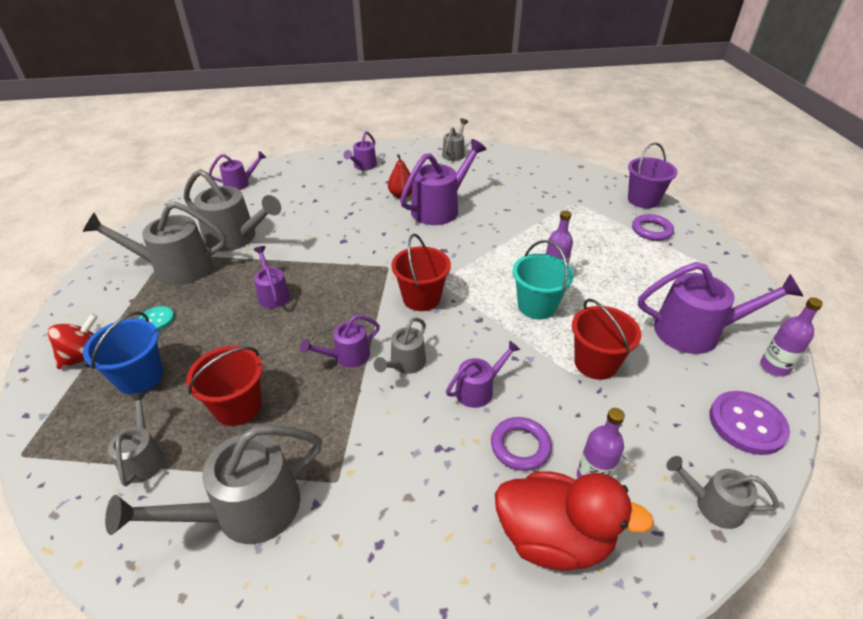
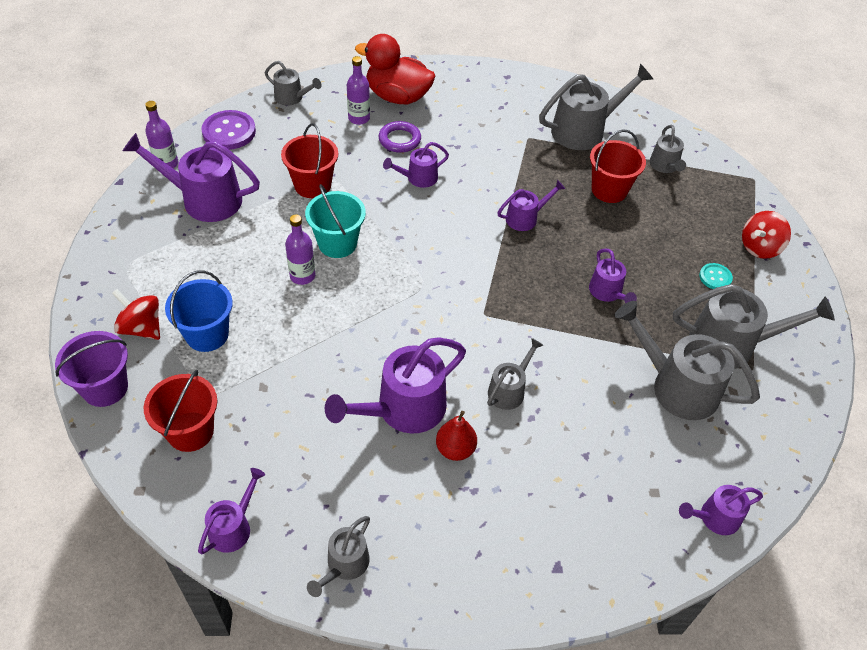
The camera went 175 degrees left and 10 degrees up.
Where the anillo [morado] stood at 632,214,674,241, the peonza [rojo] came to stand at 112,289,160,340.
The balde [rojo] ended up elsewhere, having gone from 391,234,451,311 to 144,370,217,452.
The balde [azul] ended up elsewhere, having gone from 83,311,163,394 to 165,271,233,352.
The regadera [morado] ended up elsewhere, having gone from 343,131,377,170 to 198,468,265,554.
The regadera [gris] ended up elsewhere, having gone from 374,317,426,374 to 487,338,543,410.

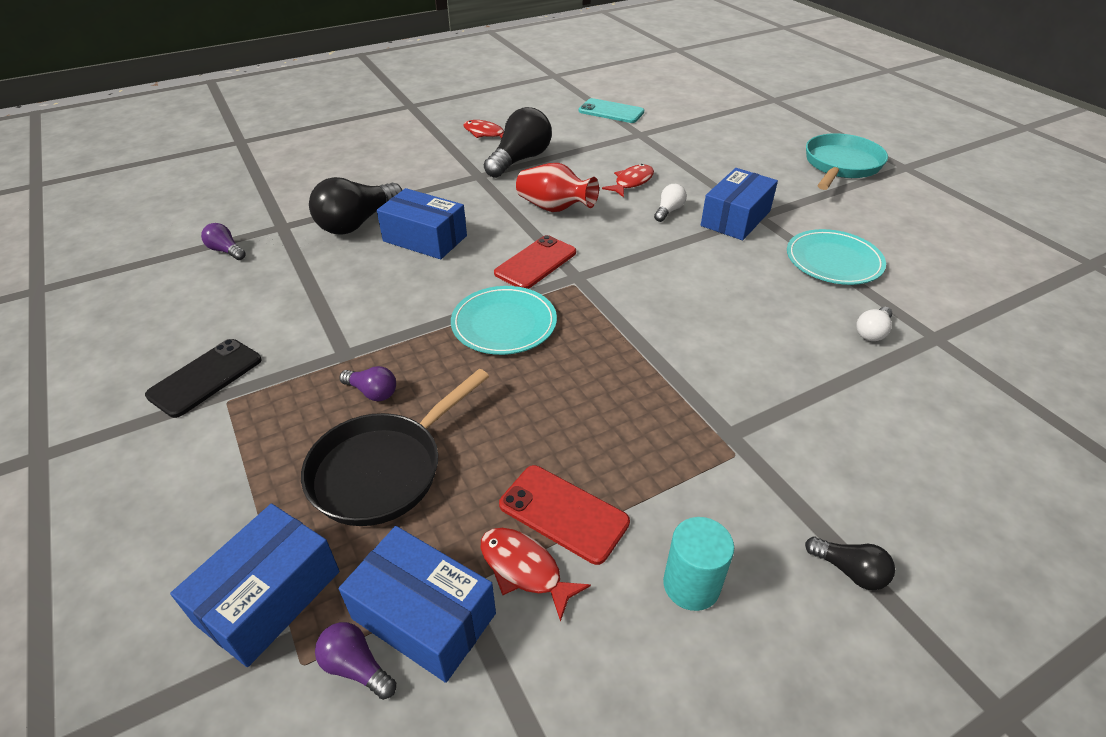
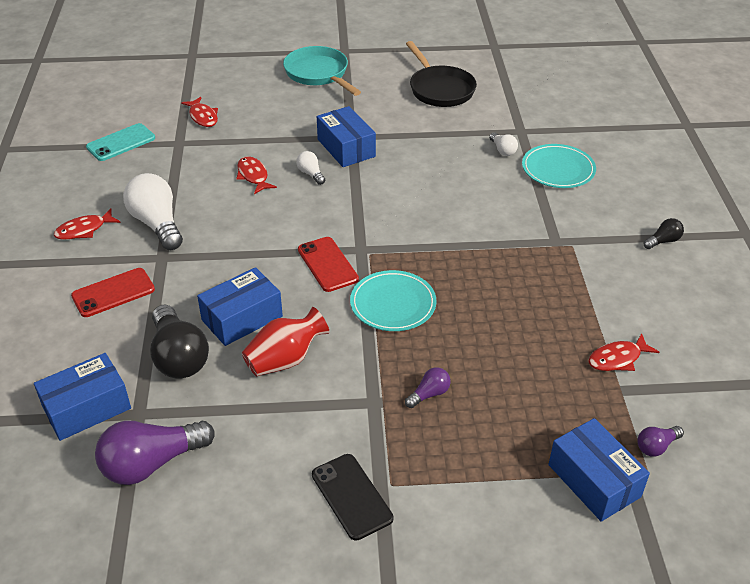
The camera went 65 degrees left and 0 degrees up.
The caja [azul] ended up elsewhere, having gone from 339,526,496,683 to 34,353,131,441.
The móvil [rojo] ended up elsewhere, having gone from 499,465,630,565 to 71,268,155,317.
The size of the bombilla [morado] at 201,223,246,260 changed by a factor of 2.07.
What was the bombilla [negro] at 484,107,552,178 turned into the bombilla [blanco] at 123,173,183,250.
The second view gained the pez [rojo] at 181,97,218,127.
The florero [rojo] ended up elsewhere, having gone from 516,163,599,212 to 242,307,329,376.
The sartén [negro] ended up elsewhere, having gone from 301,369,489,526 to 406,41,477,107.
The plato [turquesa] ended up elsewhere, having gone from 787,229,886,285 to 522,144,596,188.
The second view lost the cilindro [turquesa] at 663,517,734,611.

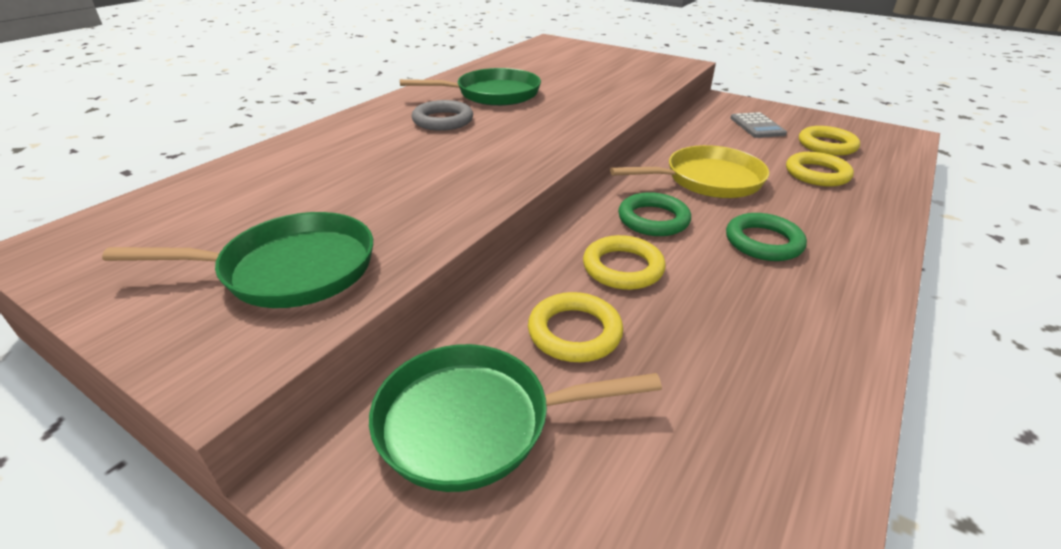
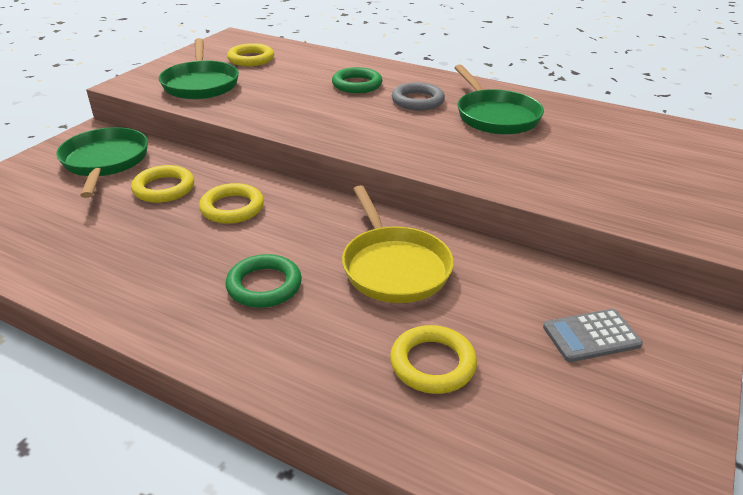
The camera went 85 degrees right and 0 degrees up.
The anillo [amarillo] ended up elsewhere, having gone from 799,126,860,156 to 227,43,274,66.
The anillo [verde] ended up elsewhere, having gone from 618,192,691,236 to 332,67,382,93.

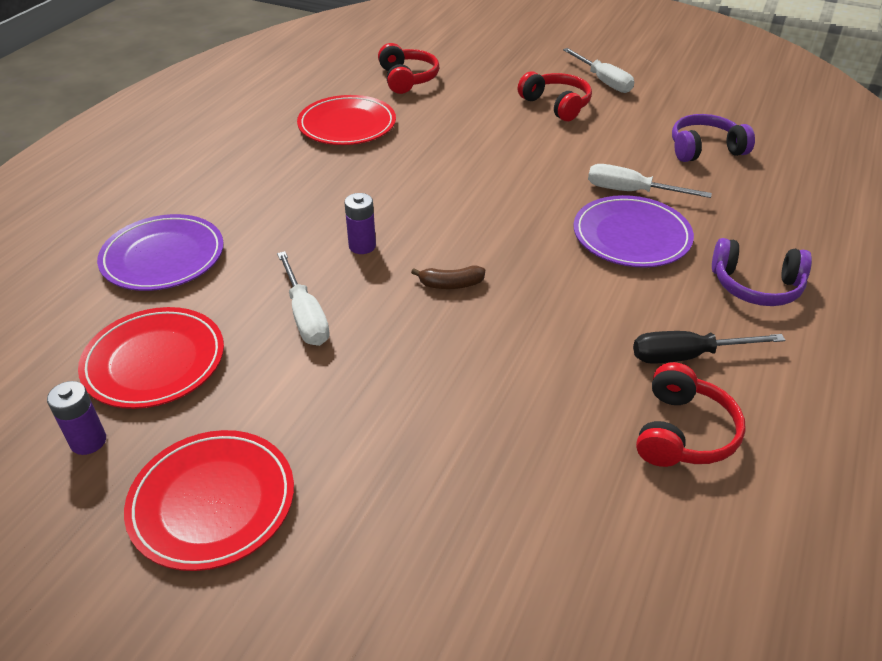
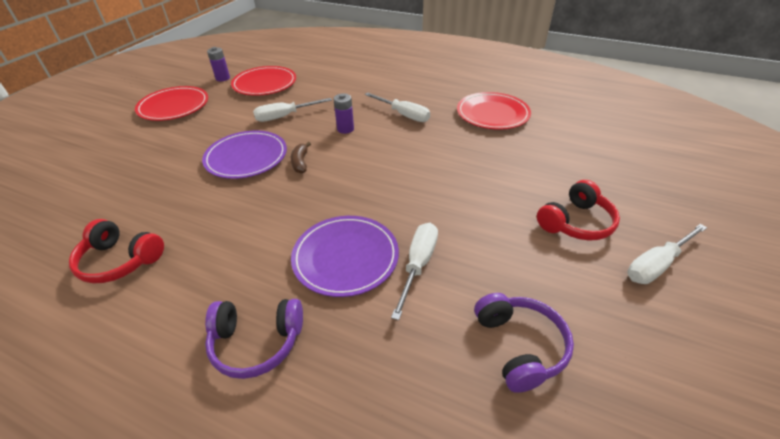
The camera went 90 degrees right and 0 degrees up.
The plato [morado] ended up elsewhere, having gone from 97,214,224,291 to 202,131,287,179.
The auriculares [morado] at 712,238,812,306 ended up facing another way, 105 degrees counterclockwise from before.
The second view gained the destornillador [blanco] at 365,92,430,122.
The second view lost the auriculares [rojo] at 378,43,439,94.
The second view lost the destornillador [negro] at 633,331,785,364.

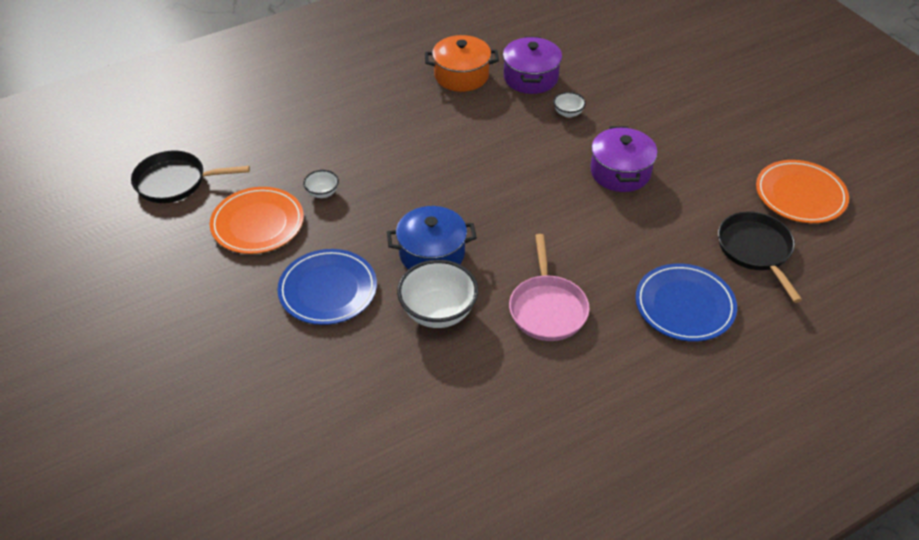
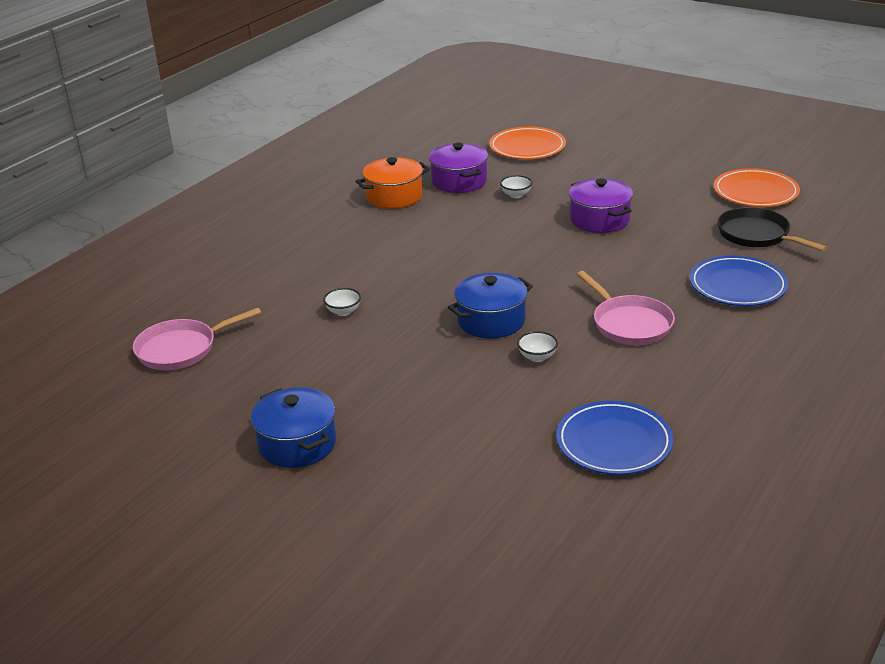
The camera went 25 degrees left and 15 degrees down.
What was the sartén [negro] at 131,150,250,203 turned into the sartén [rosa] at 133,308,261,370.
The second view gained the olla [azul] at 251,387,336,468.
The plato [naranja] ended up elsewhere, having gone from 210,187,304,254 to 489,127,566,159.
The size of the cuenco [blanco] at 397,260,478,328 changed by a factor of 0.49.
The plato [azul] ended up elsewhere, having gone from 277,249,377,325 to 556,401,673,475.

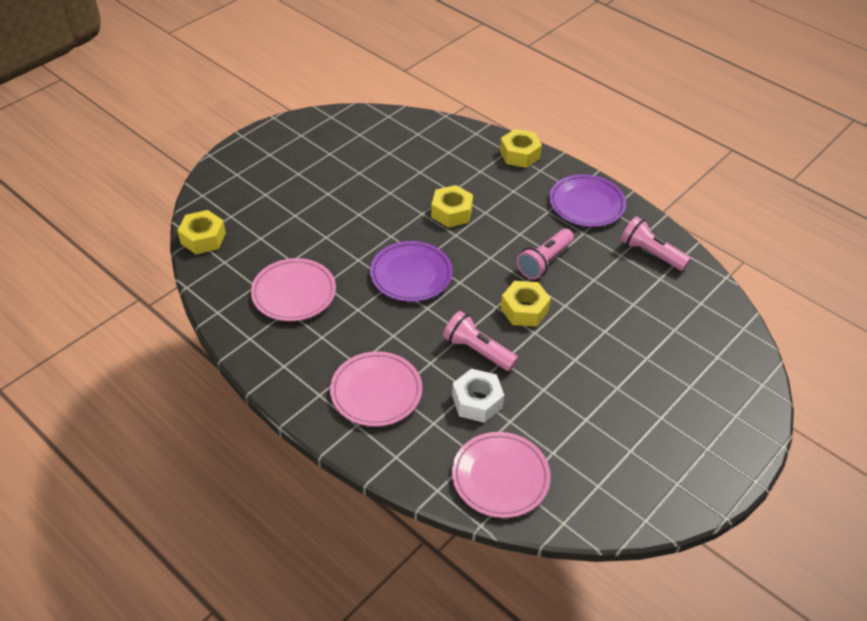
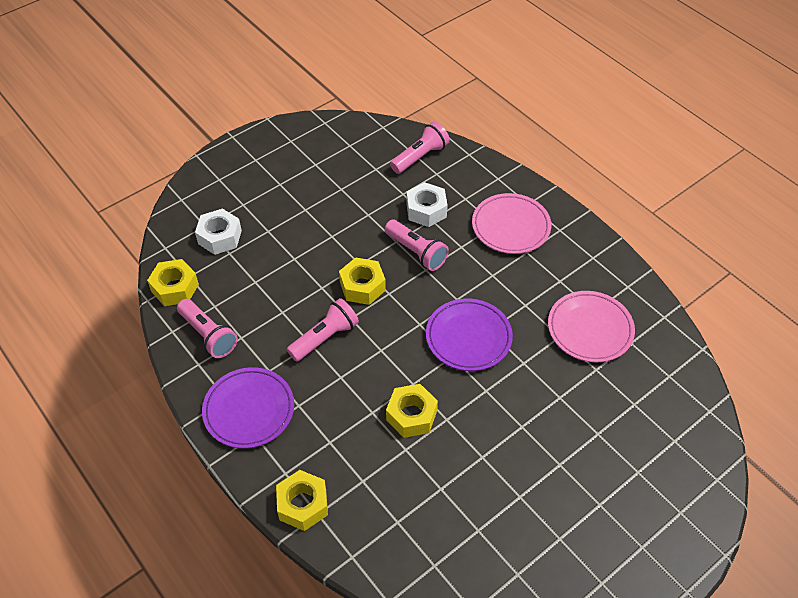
The camera went 170 degrees left and 5 degrees up.
The tuerca [amarillo] ended up elsewhere, having gone from 177,210,226,254 to 147,259,199,306.
The second view gained the tuerca [blanco] at 195,208,242,255.
Where the plato [rosa] stood at 452,432,551,518, the lámpara de mano [rosa] came to stand at 390,122,450,174.

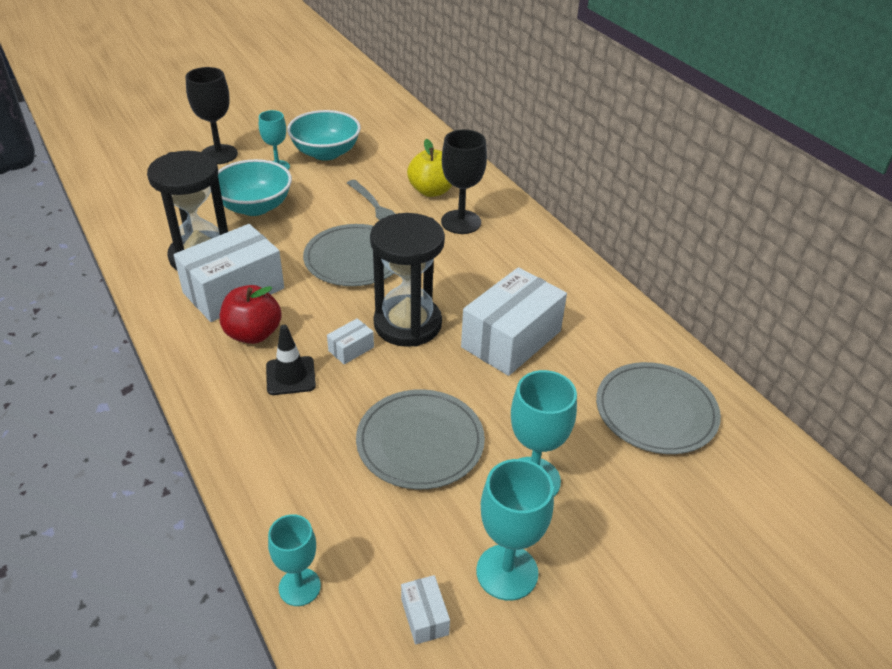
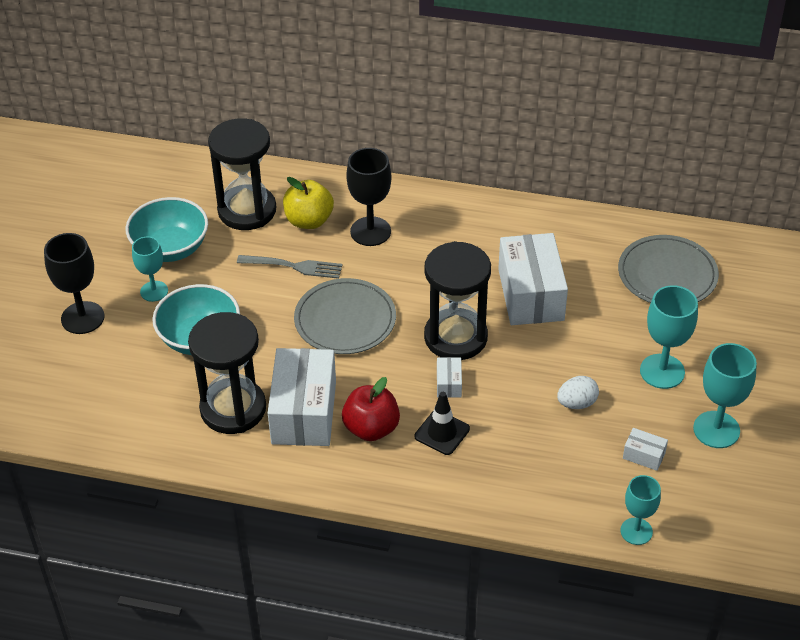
The camera went 45 degrees left and 5 degrees up.
The second view gained the reloj de arena [negro] at 208,118,276,230.
Where the plato [gris] stood at 356,389,485,490, the huevo [blanco] came to stand at 557,376,599,409.
The caja [blanco] ended up elsewhere, having gone from 401,575,450,645 to 623,428,668,471.

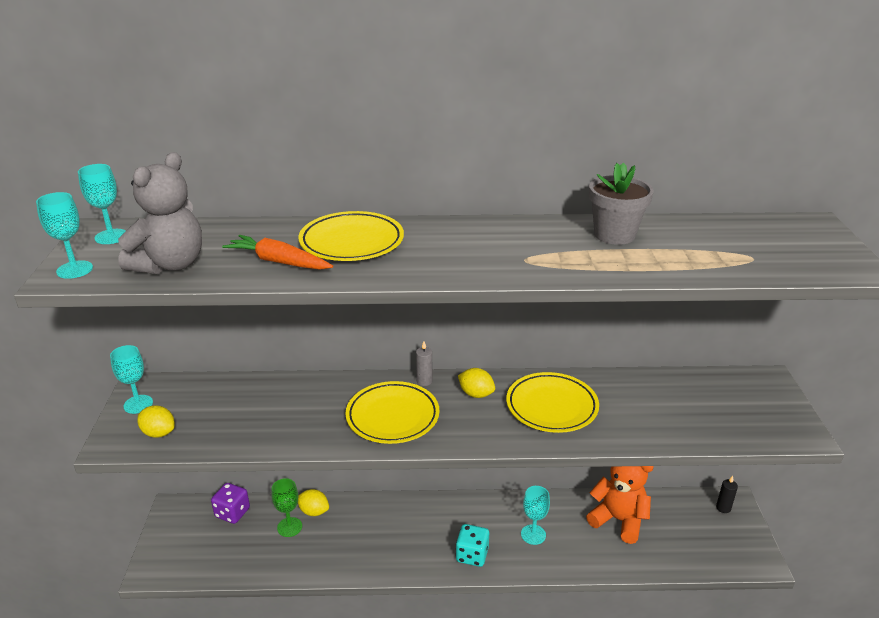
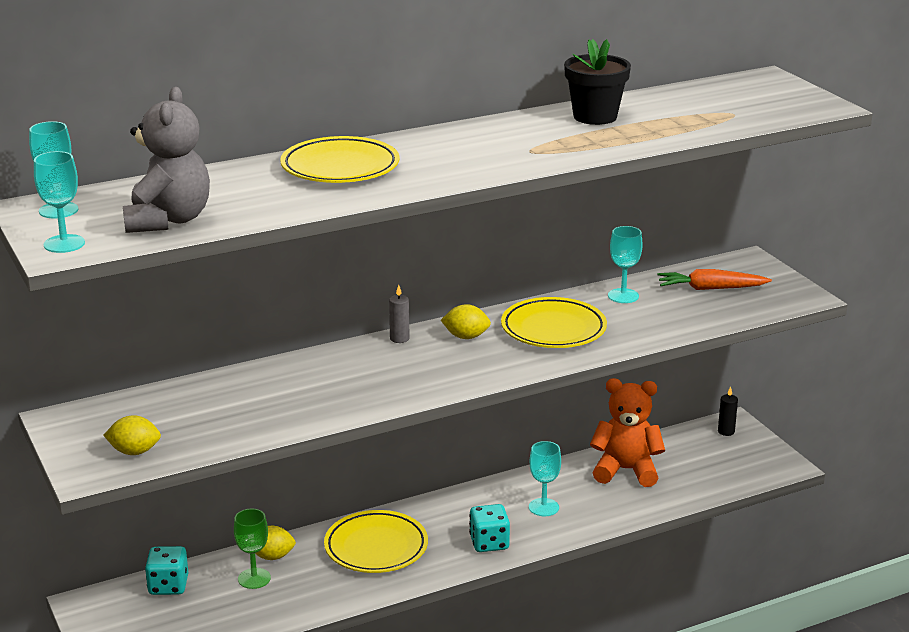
The camera went 25 degrees left and 5 degrees down.
What was the dado [morado] at 211,483,250,524 turned into the dado [turquesa] at 145,546,188,595.
The plato [amarillo] ended up elsewhere, having gone from 346,381,439,444 to 324,510,428,573.
What was the maceta [gris] at 589,163,654,245 turned into the maceta [negro] at 564,39,631,125.
The copa [turquesa] ended up elsewhere, having gone from 110,345,153,414 to 608,226,643,303.
The zanahoria [naranja] ended up elsewhere, having gone from 222,235,333,270 to 657,269,772,290.

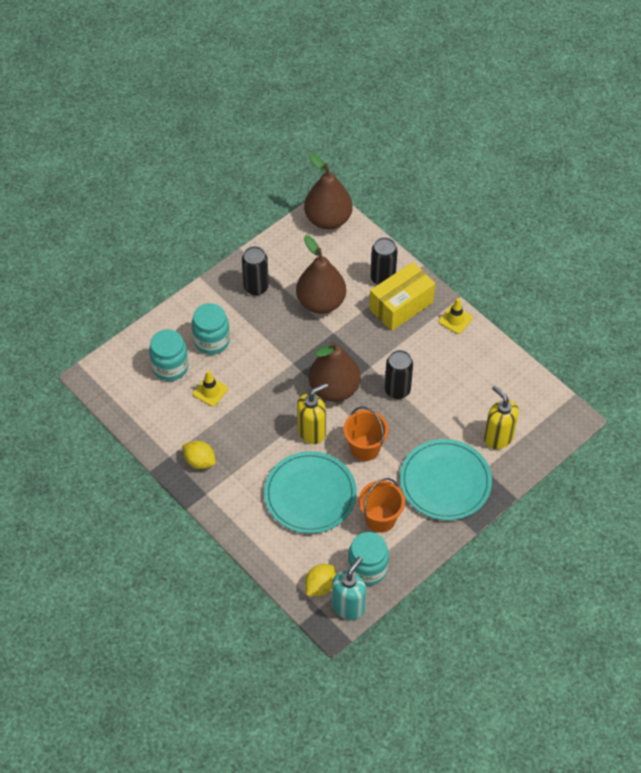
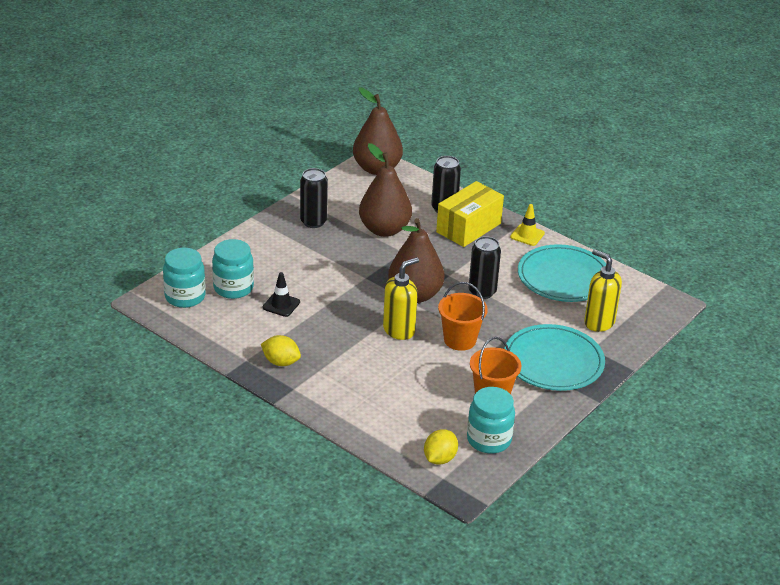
The camera went 10 degrees left and 20 degrees down.
The tarro [turquesa] ended up elsewhere, having gone from 192,303,230,355 to 163,248,206,308.
What was the cono de tráfico [amarillo] at 193,370,228,407 turned into the cono de tráfico [negro] at 262,272,300,317.
The plato [turquesa] ended up elsewhere, having gone from 264,451,357,534 to 518,244,606,302.
The second view lost the dispensador de jabón [turquesa] at 332,557,366,620.

